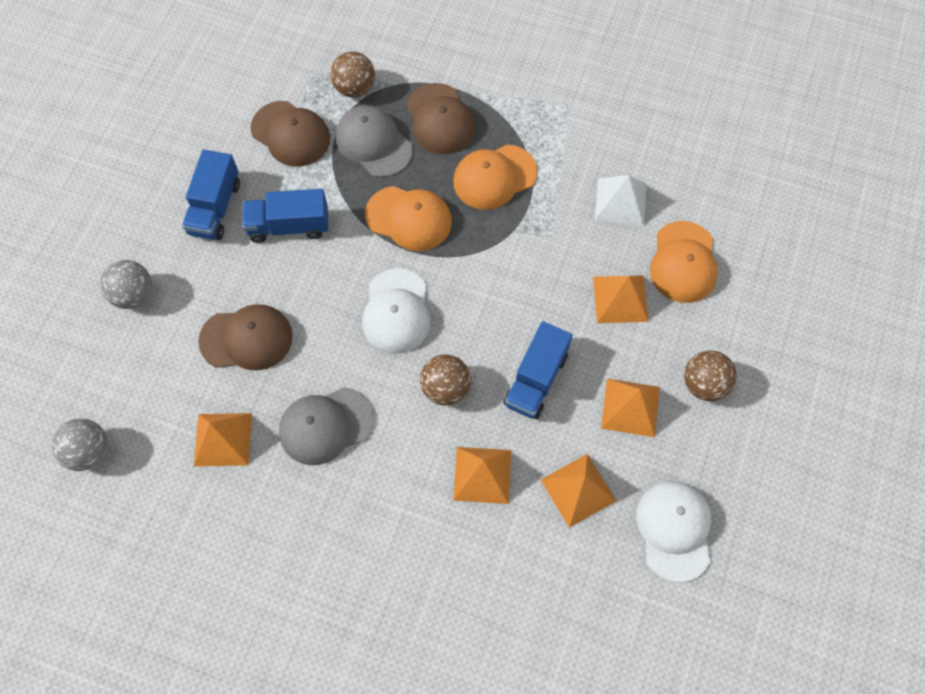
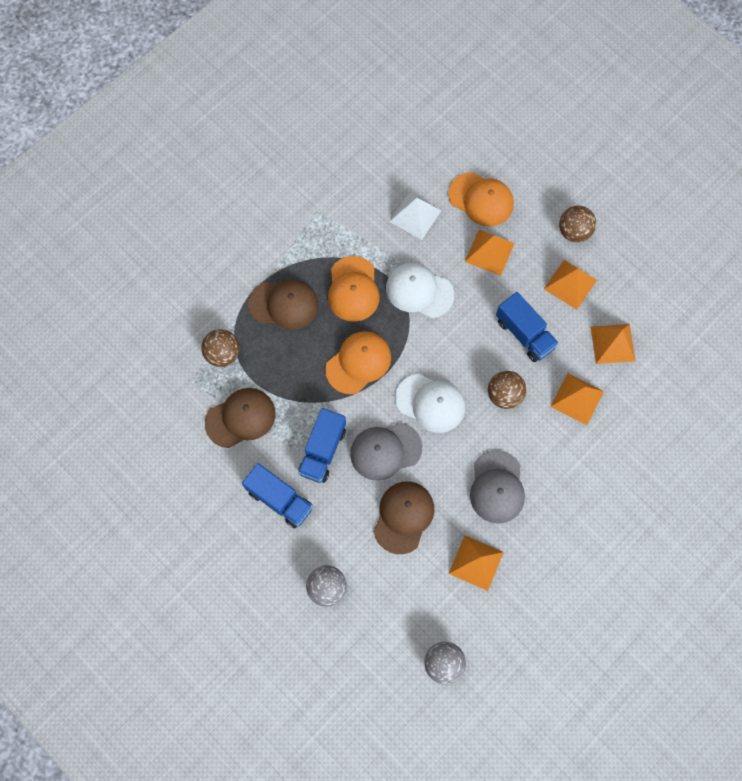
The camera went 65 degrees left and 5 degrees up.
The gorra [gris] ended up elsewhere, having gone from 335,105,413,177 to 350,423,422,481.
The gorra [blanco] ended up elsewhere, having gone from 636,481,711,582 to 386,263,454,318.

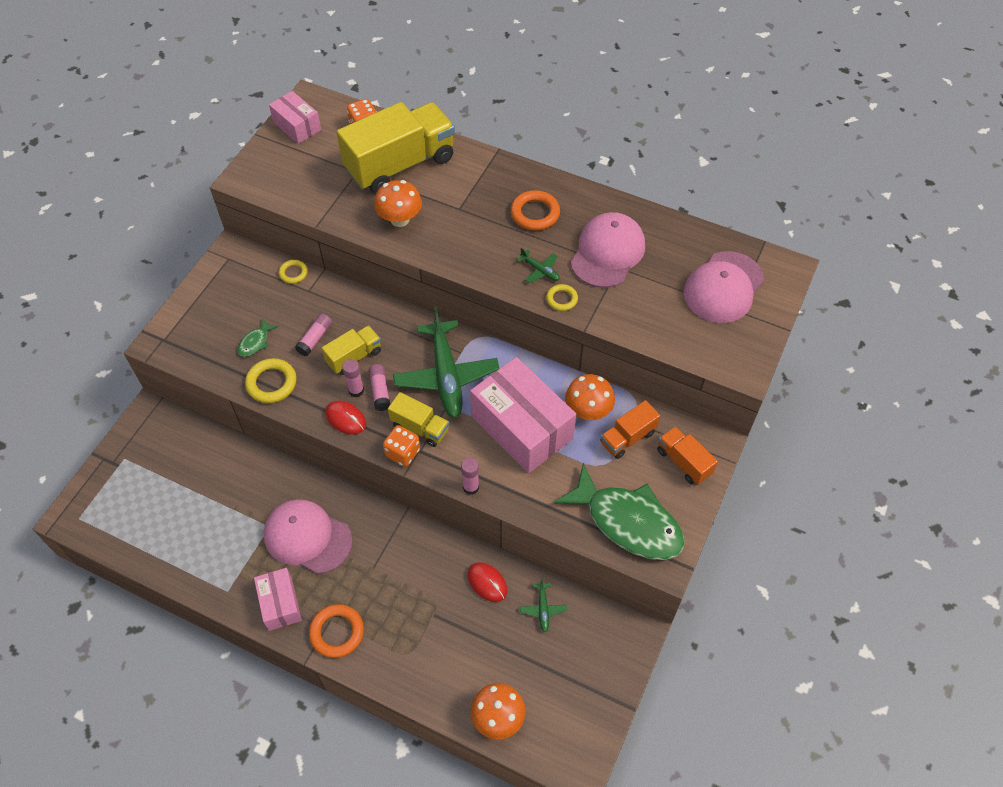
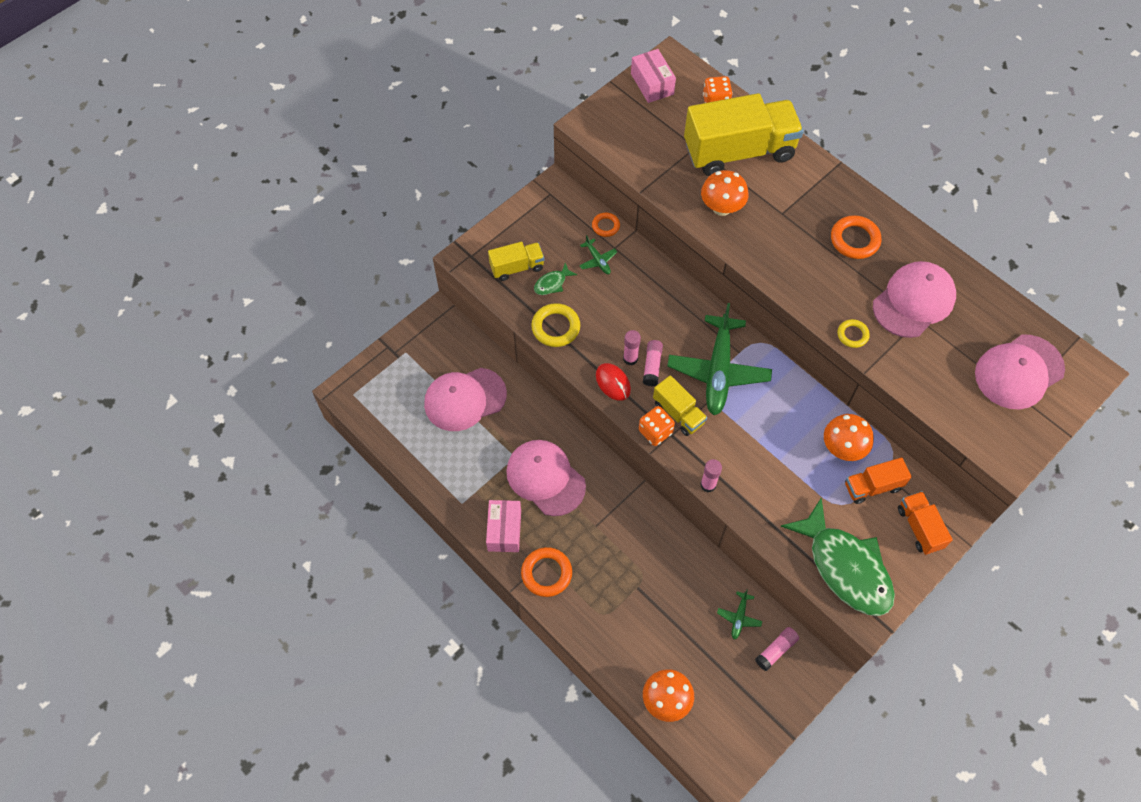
The camera went 20 degrees right and 5 degrees up.
The second view gained the gorra [rosa] at 424,368,507,431.
The camión [amarillo] ended up elsewhere, having gone from 322,325,381,375 to 488,242,544,281.
The avión [verde] ended up elsewhere, having gone from 516,248,560,283 to 579,235,617,274.
What was the anillo [amarillo] at 279,260,308,284 turned into the anillo [naranja] at 592,213,620,237.
The barra de pegamento [rosa] ended up elsewhere, having gone from 295,313,332,356 to 755,627,799,671.
The second view lost the ratón [rojo] at 468,562,507,602.
The second view lost the caja [rosa] at 470,357,576,473.

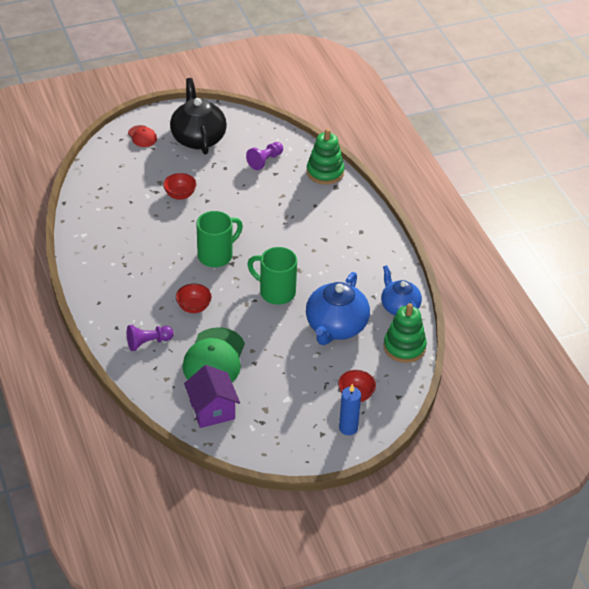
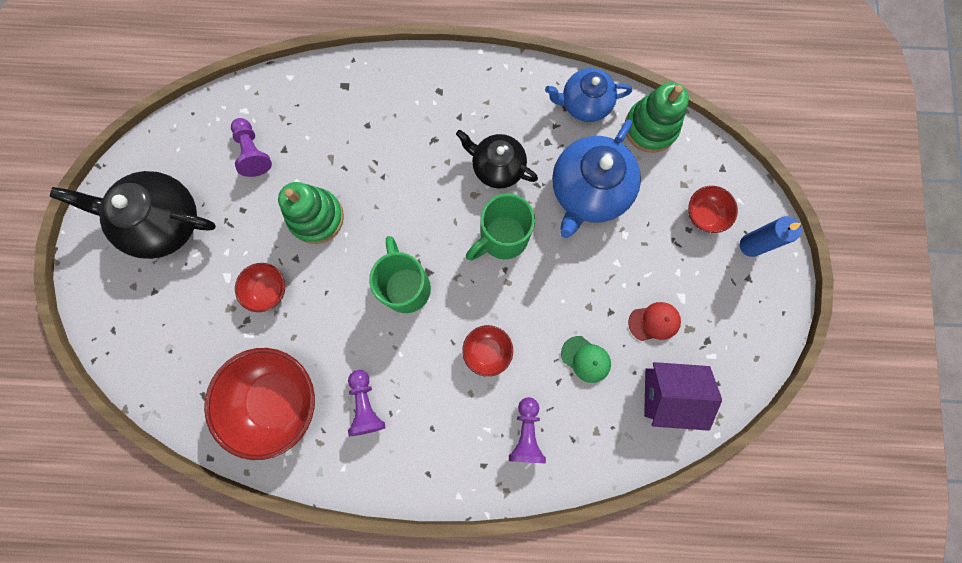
The camera went 65 degrees left and 35 degrees up.
The second view gained the cuenco [rojo] at 204,348,315,460.
The juguete apilable [verde] ended up elsewhere, having gone from 307,129,345,185 to 278,182,344,244.
The second view gained the peón [morado] at 348,370,385,436.
The second view gained the tetera [negro] at 456,130,538,189.
The tetera [azul] at 306,272,370,345 ended up facing another way, 75 degrees clockwise from before.
The size of the gorra [verde] at 182,327,245,382 changed by a factor of 0.50.
The gorra [rojo] ended up elsewhere, having gone from 128,125,157,147 to 628,302,681,341.

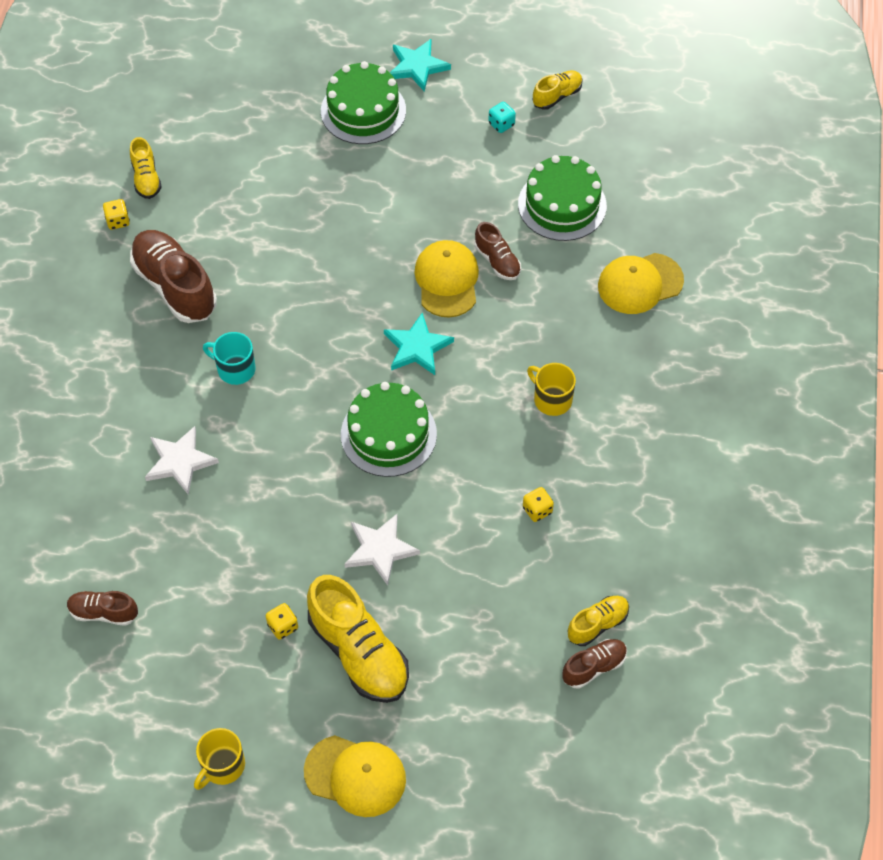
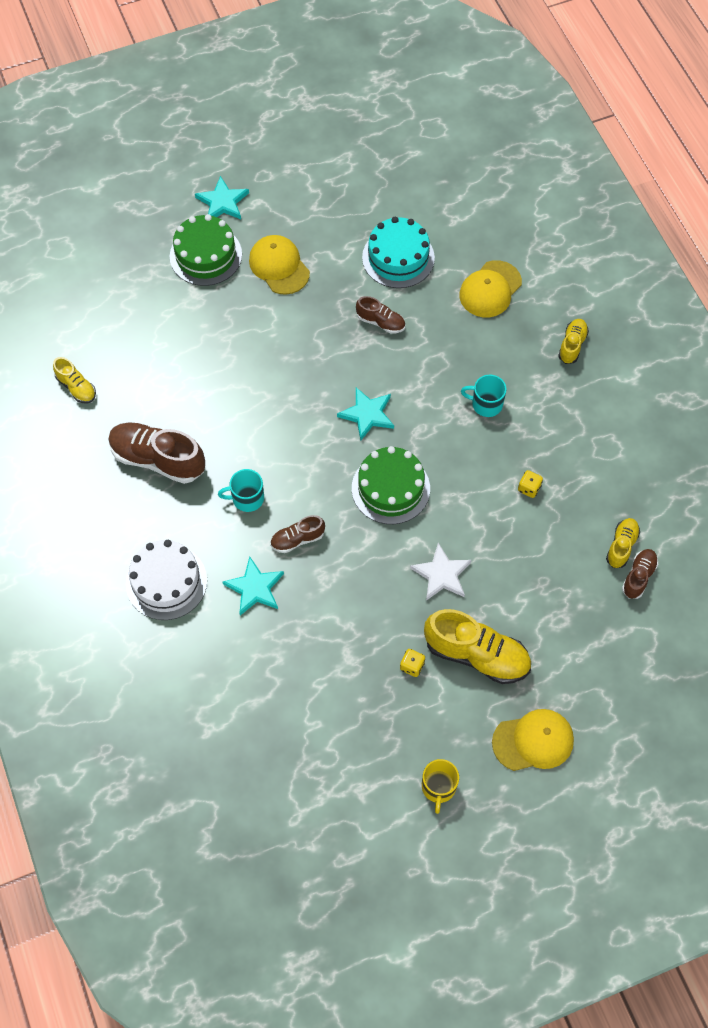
The camera went 30 degrees left and 5 degrees up.
The second view gained the tarta [blanco] at 126,540,207,620.
What was the estrella [blanco] at 145,426,219,494 turned into the estrella [turquesa] at 223,556,284,615.
The gorra [amarillo] ended up elsewhere, having gone from 414,240,479,317 to 249,235,310,295.
The zapato [marrón] ended up elsewhere, having gone from 67,591,138,626 to 270,515,325,553.
What was the tarta [verde] at 518,155,607,241 turned into the tarta [turquesa] at 362,217,435,288.
What was the taza [amarillo] at 527,363,576,416 turned into the taza [turquesa] at 461,375,507,417.
The zapato [amarillo] ended up elsewhere, having gone from 533,70,583,110 to 558,319,589,364.
The second view lost the dado [amarillo] at 103,199,130,230.
The second view lost the dado [turquesa] at 488,102,516,133.

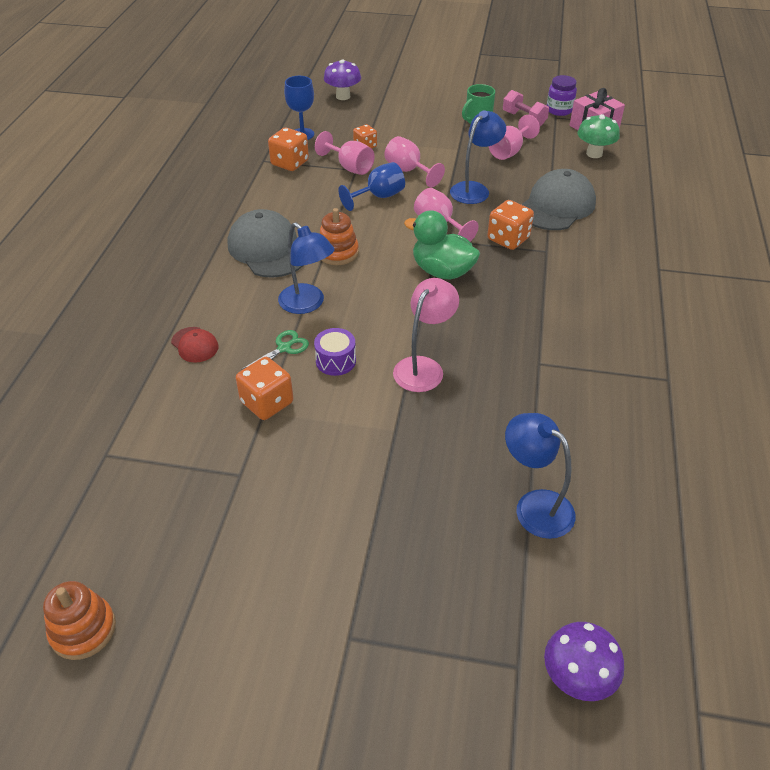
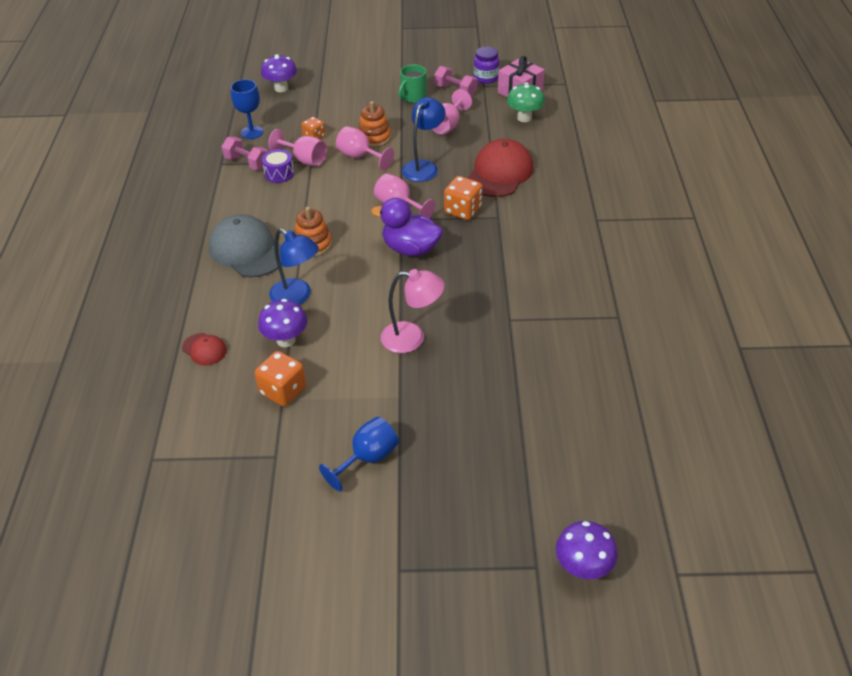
The camera went 10 degrees left and 0 degrees up.
Where the dado [naranja] stood at 268,128,309,171, the mancuerna [rosa] came to stand at 222,137,268,170.
Where the tijeras [verde] stood at 241,330,309,370, the seta [morado] came to stand at 258,299,307,347.
The tambor [morado] ended up elsewhere, having gone from 314,328,356,376 to 262,149,294,183.
The copa [azul] ended up elsewhere, having gone from 338,162,405,211 to 319,417,399,491.
The juguete apilable [naranja] ended up elsewhere, having gone from 43,581,116,660 to 358,101,391,147.
What was the pato [verde] at 404,210,480,279 turned into the pato [morado] at 371,198,443,256.
The lámpara [rosa] at 393,278,459,392 ended up facing another way, 75 degrees clockwise from before.
What was the gorra [gris] at 521,169,596,230 turned into the gorra [rojo] at 467,139,534,197.
The second view lost the lámpara [azul] at 505,413,575,539.

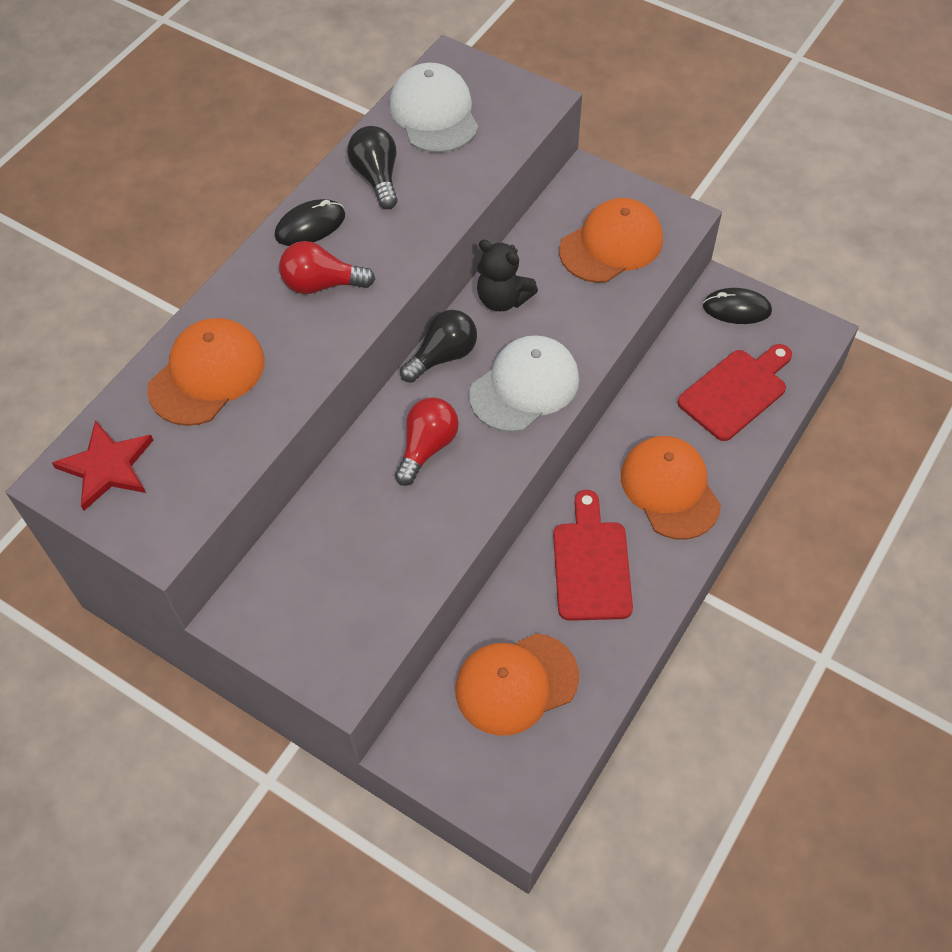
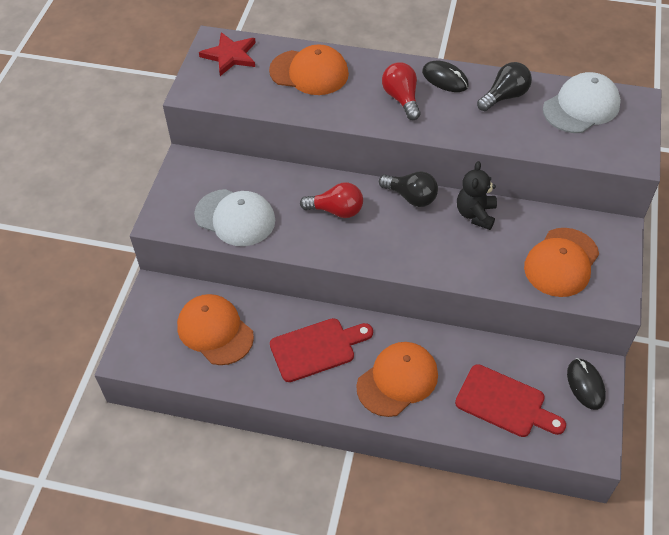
The camera went 70 degrees right and 5 degrees down.
The gorra [blanco] ended up elsewhere, having gone from 469,335,579,432 to 194,189,275,246.
The gorra [naranja] at 559,198,663,283 ended up facing another way, 90 degrees clockwise from before.

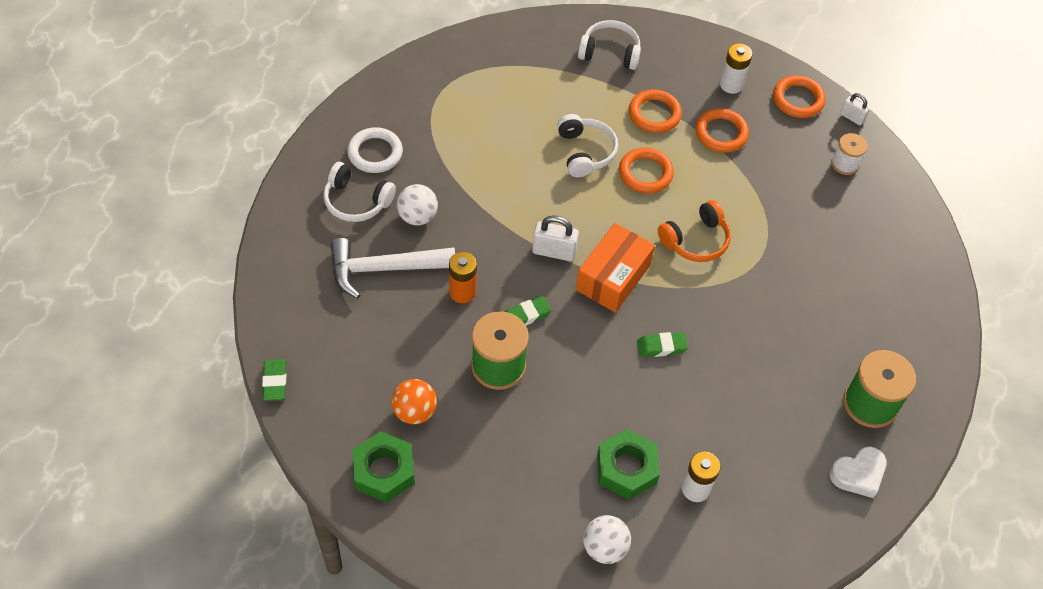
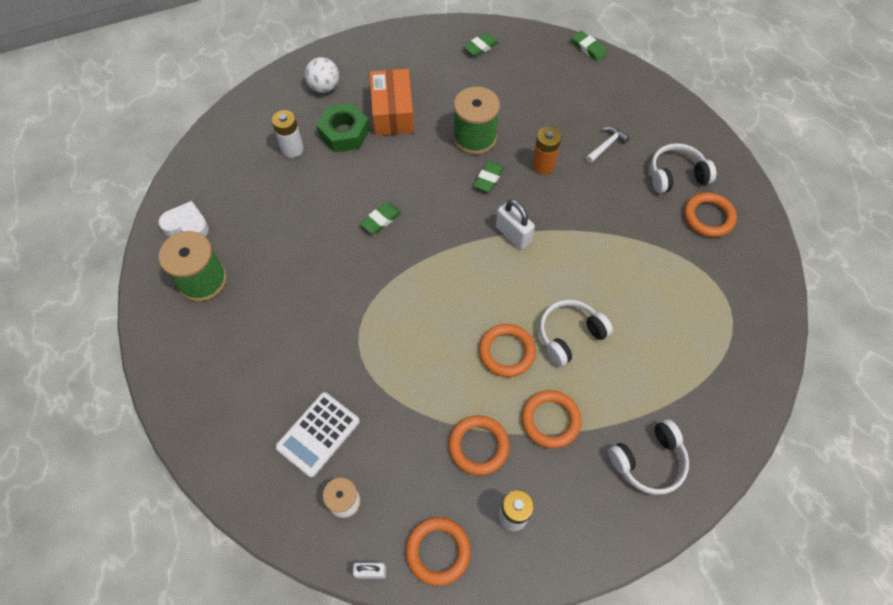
The camera went 145 degrees right and 5 degrees up.
The corazón [blanco] at 830,446,887,498 ended up facing another way, 75 degrees clockwise from before.
The second view gained the calculadora [blanco] at 275,392,360,478.
The caja [naranja] ended up elsewhere, having gone from 576,223,655,313 to 370,69,414,136.
Where the tuerca [verde] stood at 352,431,415,503, the goma de borrar [verde] came to stand at 463,32,499,57.
The candado [blanco] at 532,216,579,261 ended up facing another way, 75 degrees clockwise from before.
The auriculares [blanco] at 557,114,618,177 ended up facing another way, 105 degrees clockwise from before.
The size of the martillo [blanco] at 330,238,455,299 changed by a factor of 0.49.
What was the anillo [blanco] at 347,127,403,173 turned into the anillo [naranja] at 684,192,737,237.
The second view lost the pelota [naranja] at 391,379,437,424.
The second view lost the pelota [blanco] at 397,184,438,225.
The second view lost the auriculares [naranja] at 658,200,731,262.

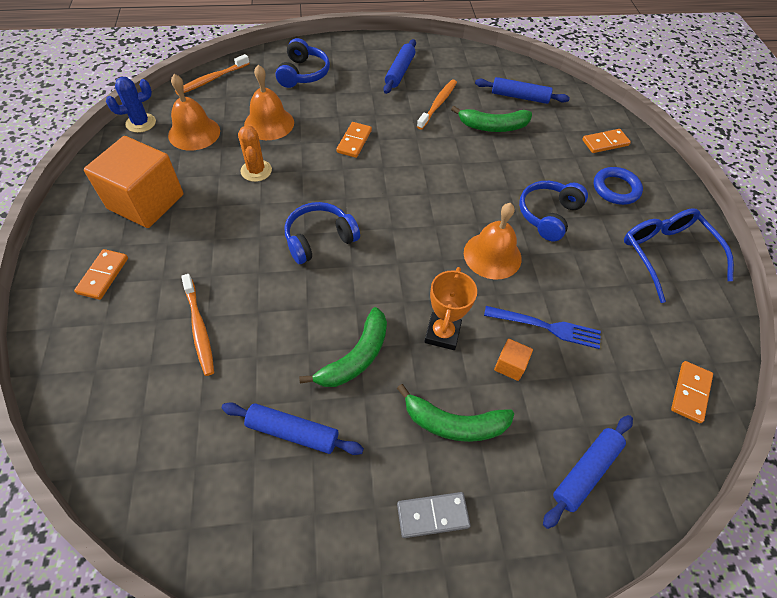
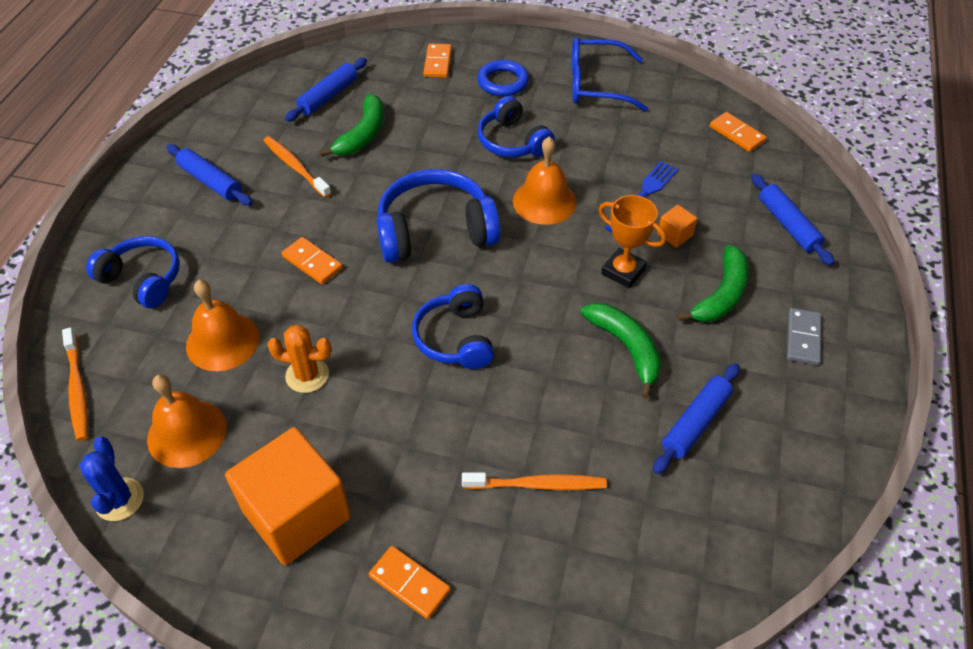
The camera went 65 degrees left and 5 degrees down.
The second view gained the auriculares [azul] at 377,169,501,263.

